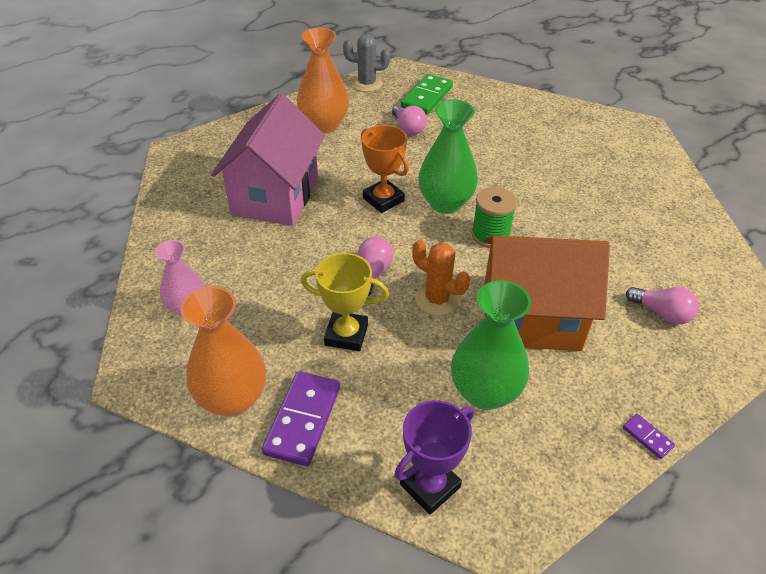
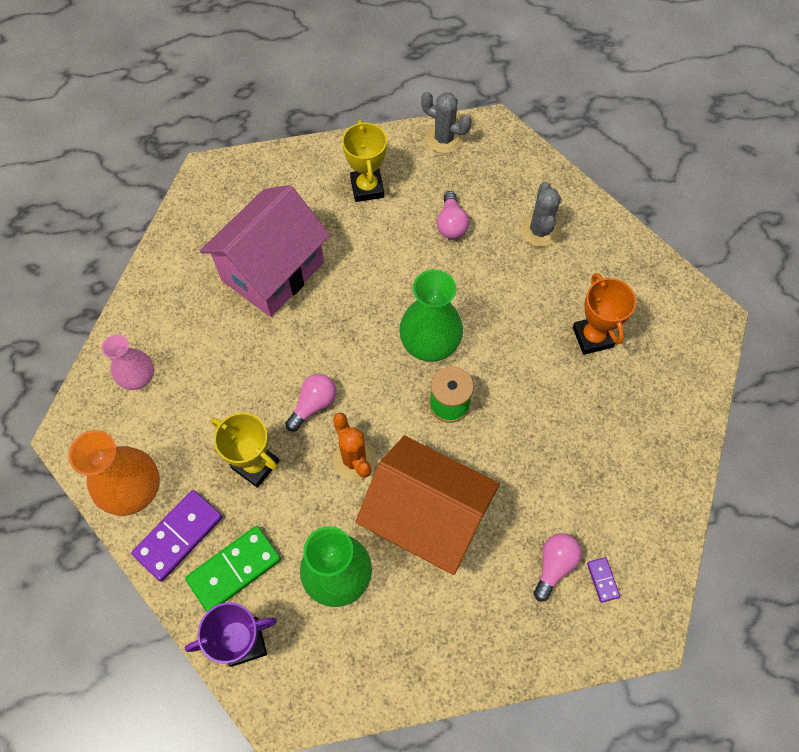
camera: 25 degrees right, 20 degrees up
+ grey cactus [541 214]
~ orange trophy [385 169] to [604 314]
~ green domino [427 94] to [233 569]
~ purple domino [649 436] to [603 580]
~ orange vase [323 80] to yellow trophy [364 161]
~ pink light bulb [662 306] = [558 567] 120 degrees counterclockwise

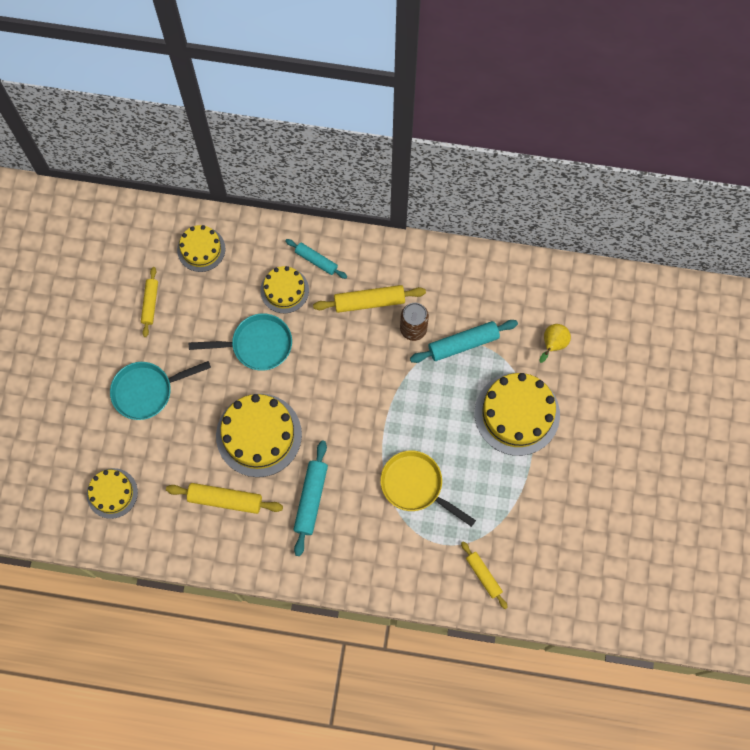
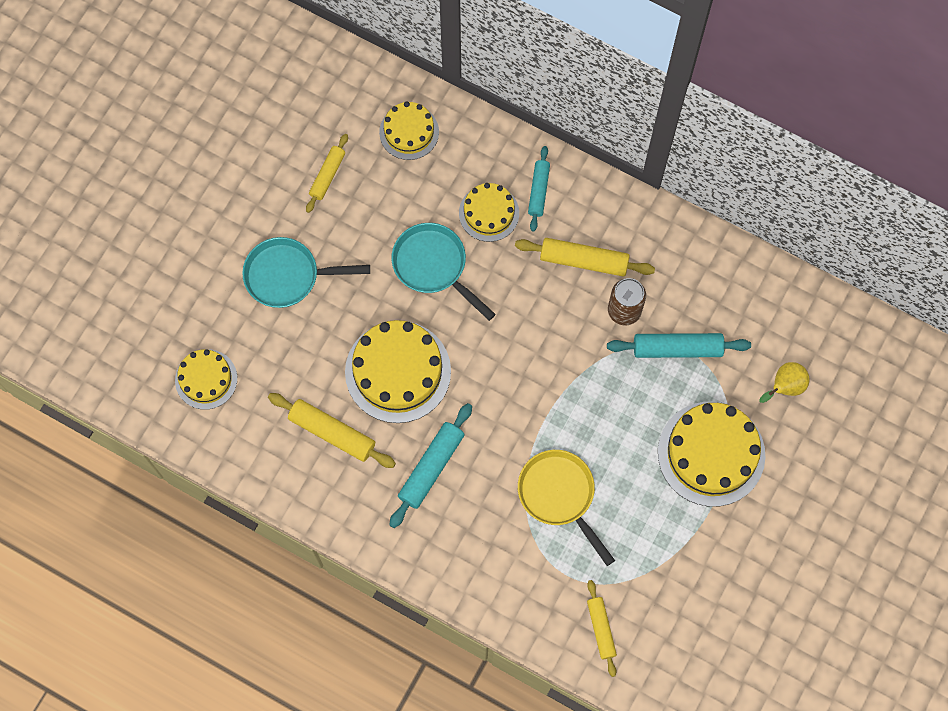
camera: 20 degrees right, 0 degrees up
~ turquoise pan [240 342] = [444 272] 150 degrees counterclockwise
~ turquoise rolling pin [316 259] = [539 189] 45 degrees clockwise

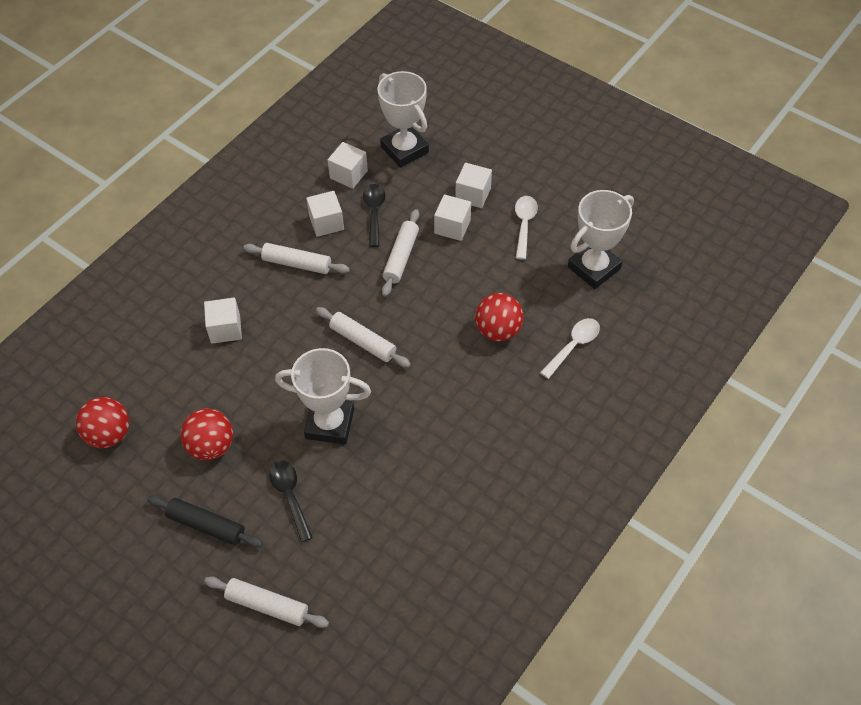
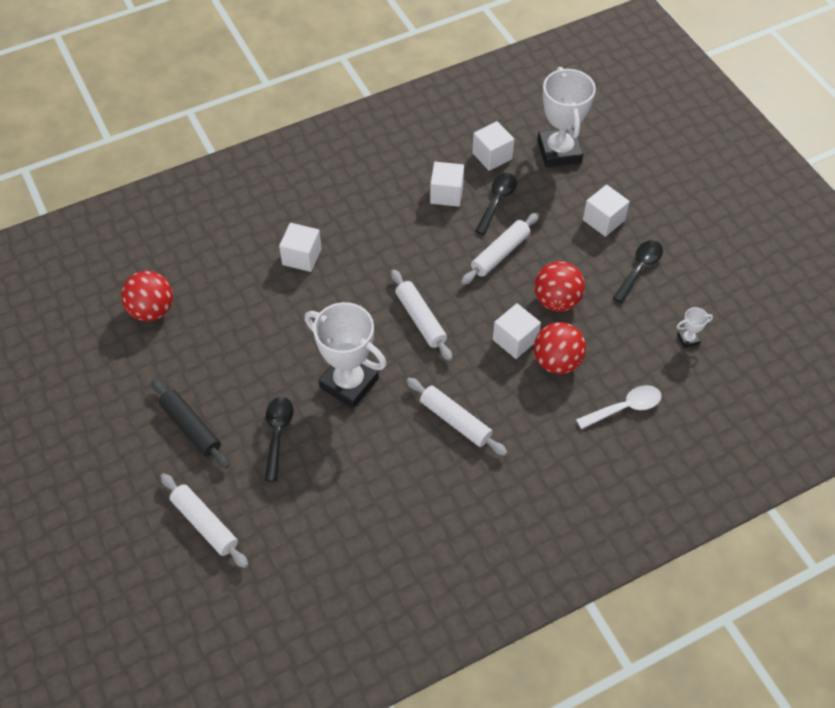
camera: 25 degrees right, 0 degrees up
~ red ball [206 434] to [559 286]
~ white rolling pin [296 258] to [456 417]
~ white cube [452 217] to [517 331]
~ white spoon [526 228] to black spoon [638 271]
~ white trophy [601 239] = [695 327] x0.41

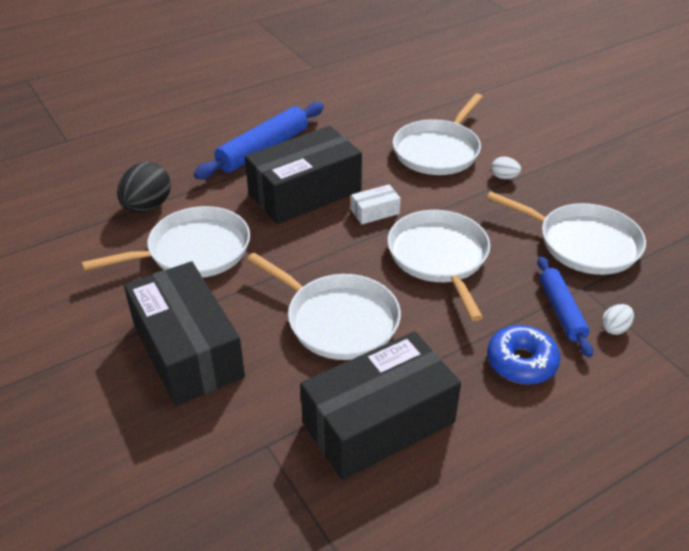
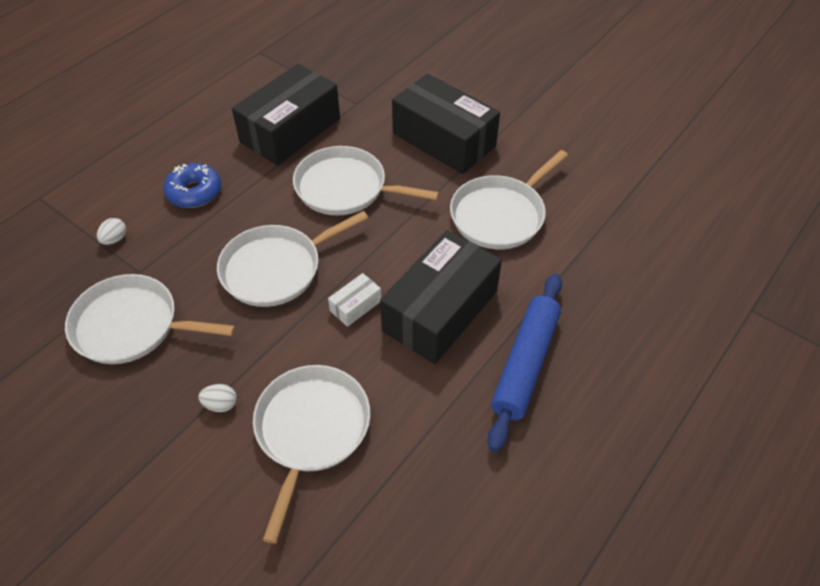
camera: 160 degrees right, 10 degrees up
- black egg [144 187]
- blue rolling pin [565 306]
~ white pan [439 265] = [292 259] 90 degrees clockwise

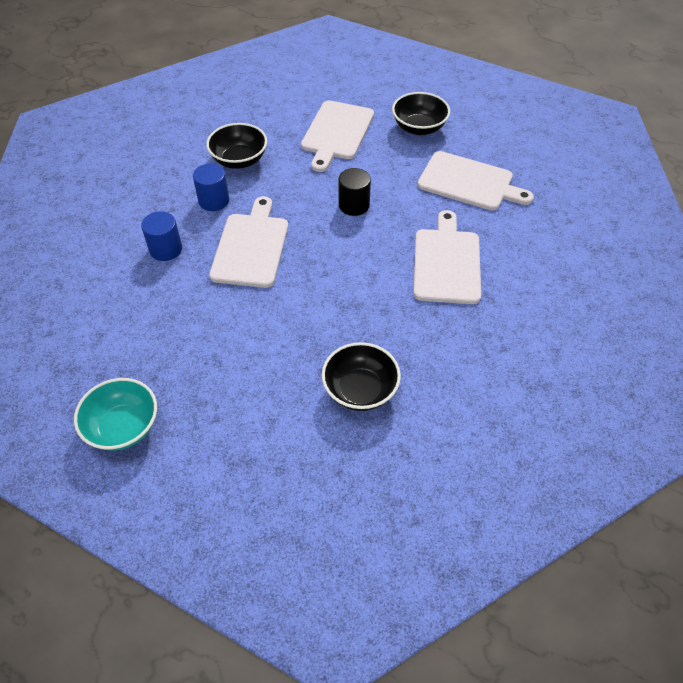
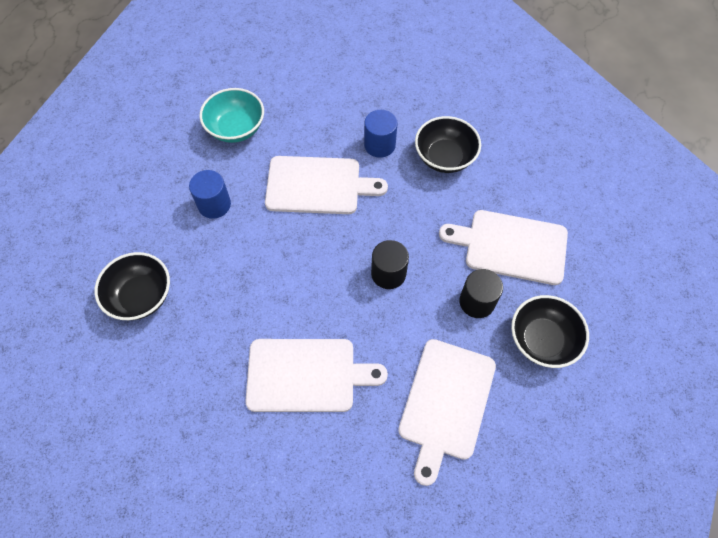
camera: 85 degrees right, 10 degrees up
+ black cylinder [481 293]
~ turquoise bowl [115 414] to [231 115]
~ blue cylinder [161 236] to [210 194]

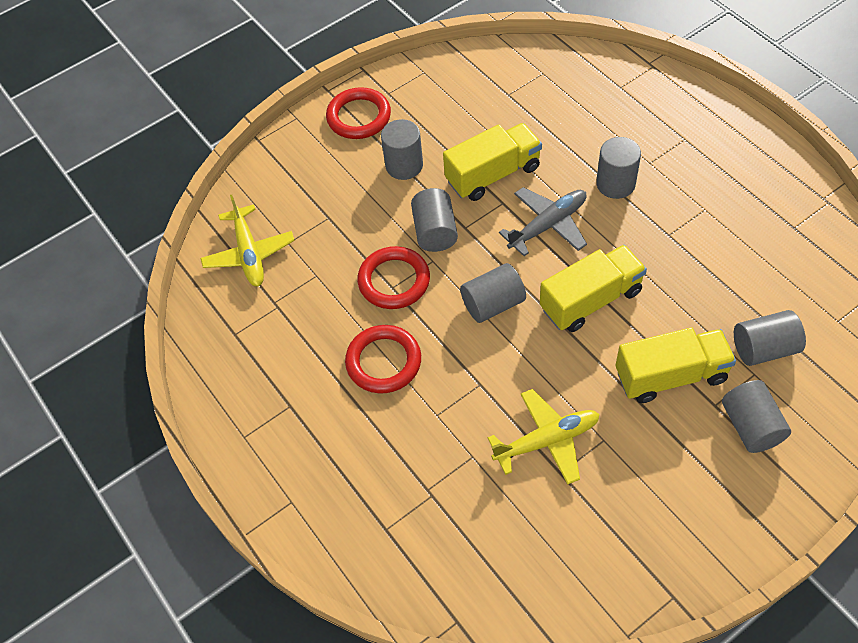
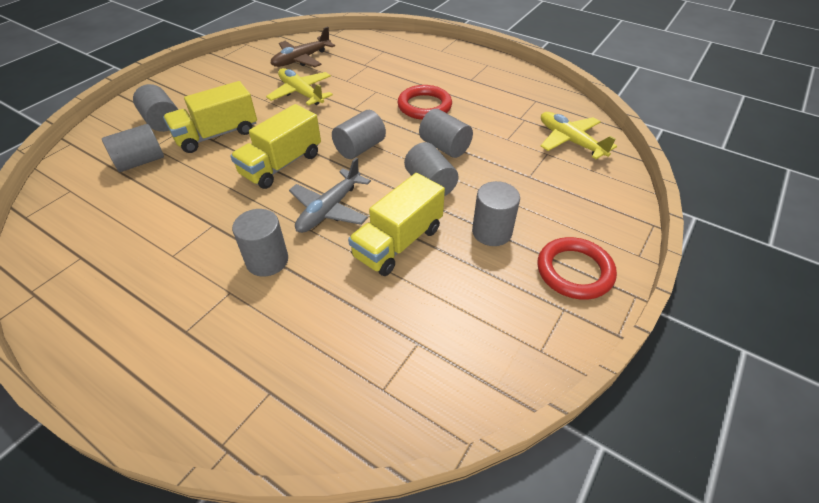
camera: 155 degrees right, 10 degrees down
+ brown plane [302 47]
~ red ring [393 277] to grey cylinder [446 133]
~ yellow plane [543 437] = [299 87] 90 degrees clockwise

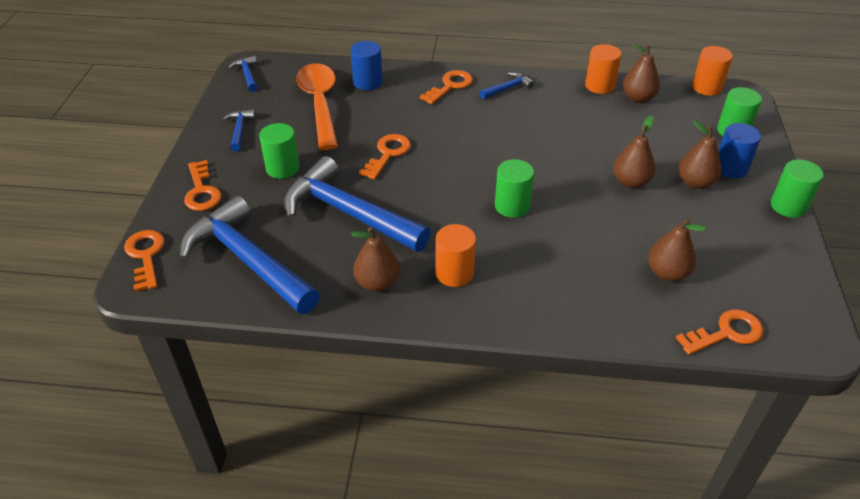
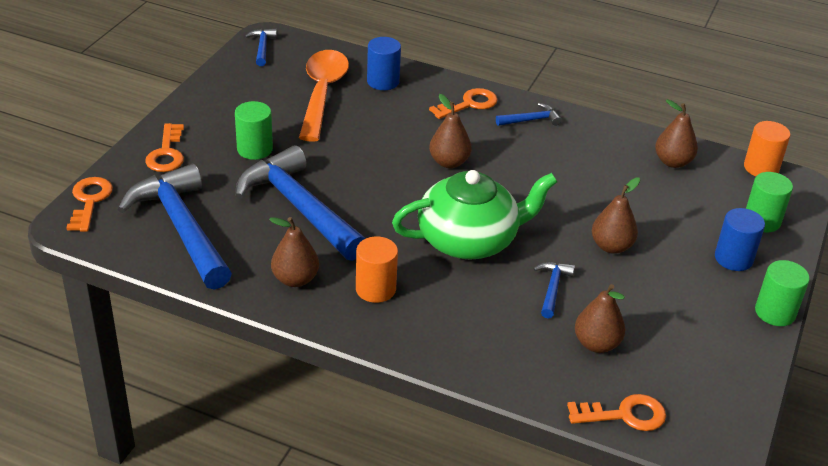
camera: 15 degrees right, 5 degrees down
- orange key [385 156]
- orange cylinder [603 69]
~ blue hammer [238 130] to [554 290]
~ brown pear [700 154] to [450 131]
~ green cylinder [514 188] to green teapot [474 215]

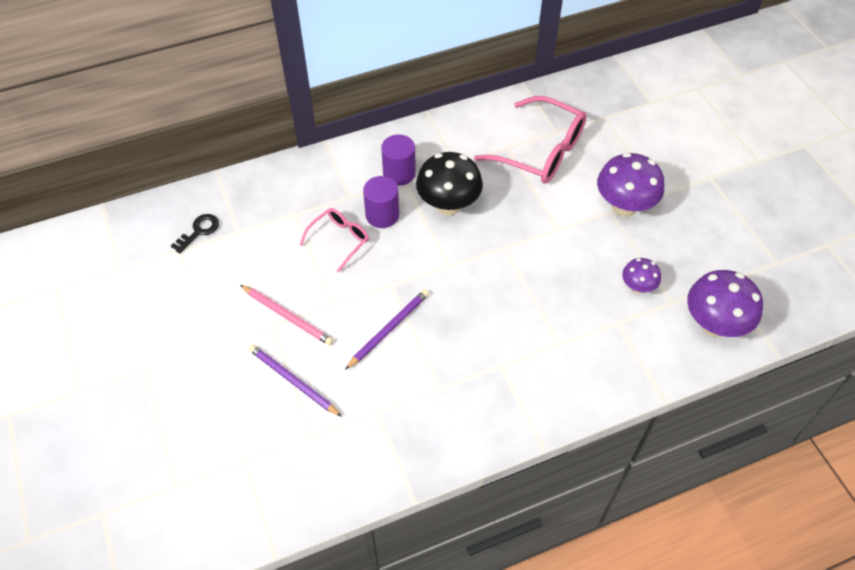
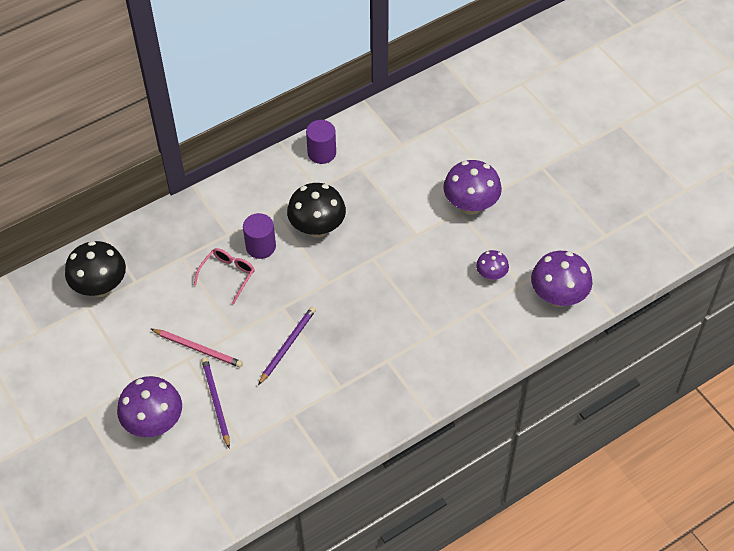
camera: 10 degrees left, 0 degrees up
- pink glasses [530 140]
+ purple mushroom [149 406]
~ purple cylinder [398 160] to [321 142]
~ black key [195 234] to black mushroom [95 269]
~ purple pencil [295 380] = [215 402] 45 degrees clockwise

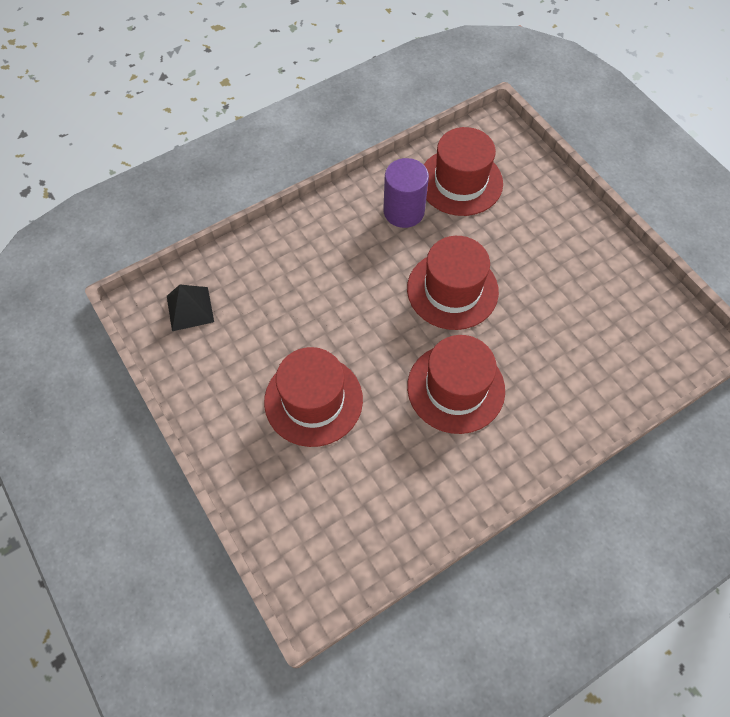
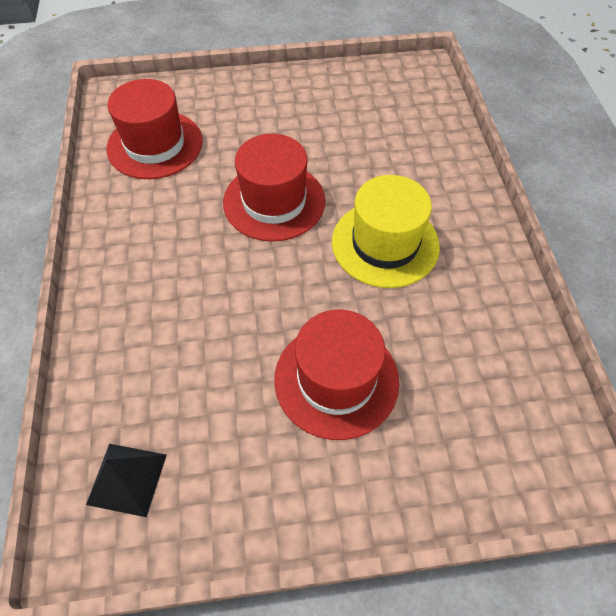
camera: 65 degrees left, 5 degrees down
- purple cylinder [406 193]
~ red hat [456 384] to yellow hat [386 231]

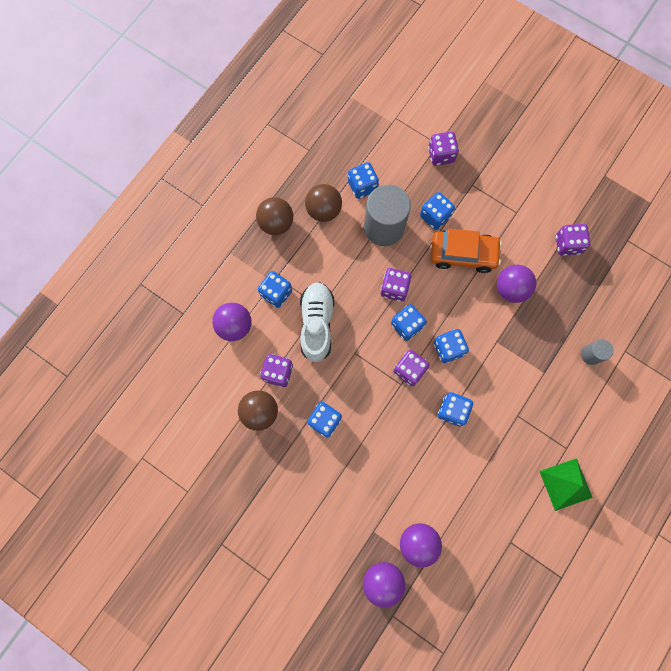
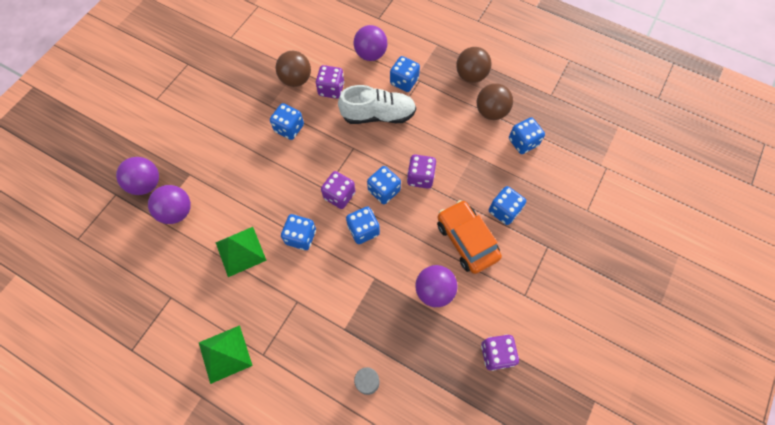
camera: 85 degrees right, 10 degrees down
- grey cylinder [387 215]
- purple dice [443 149]
+ green pyramid [241 252]
~ orange car [466 251] = [469 237] 150 degrees clockwise

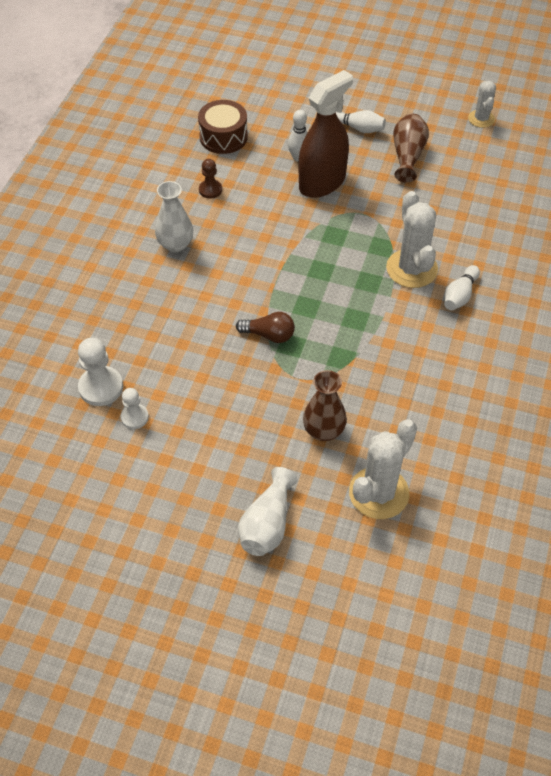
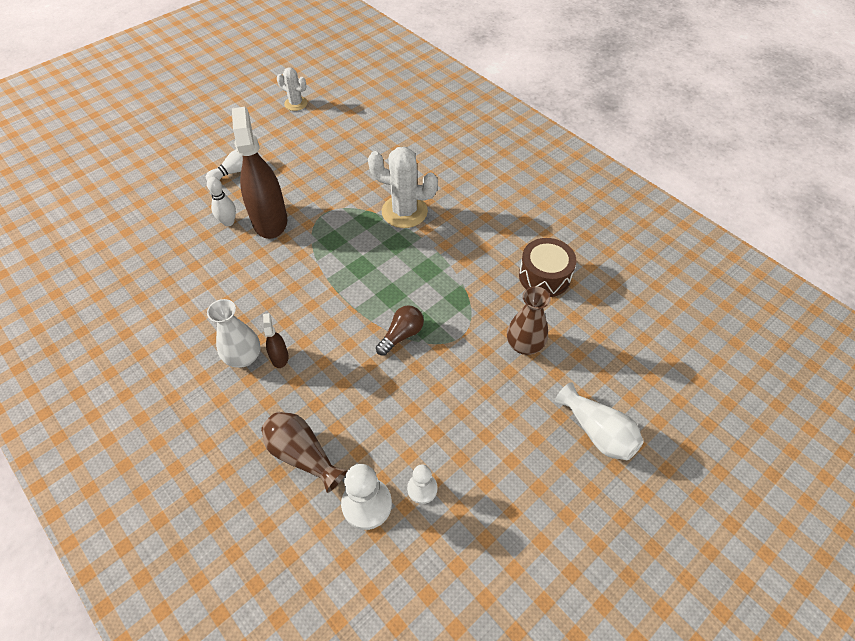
camera: 60 degrees left, 0 degrees up
- brown pawn [210 179]
- white cactus [383 469]
- white bowling pin [462 287]
+ brown spray bottle [275 340]
~ brown drum [223 127] to [547 267]
~ brown vase [411 148] to [304 452]

